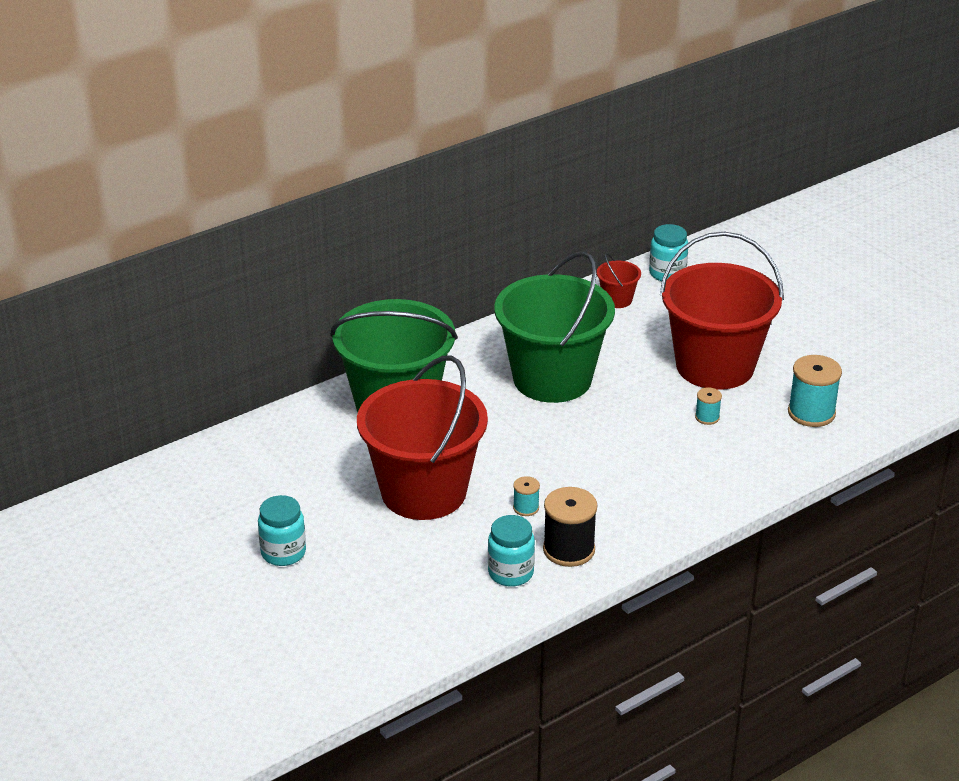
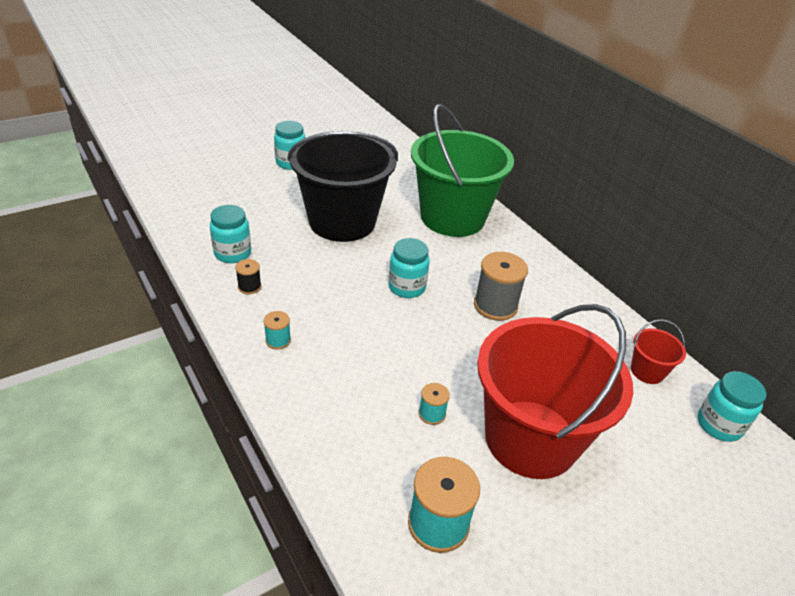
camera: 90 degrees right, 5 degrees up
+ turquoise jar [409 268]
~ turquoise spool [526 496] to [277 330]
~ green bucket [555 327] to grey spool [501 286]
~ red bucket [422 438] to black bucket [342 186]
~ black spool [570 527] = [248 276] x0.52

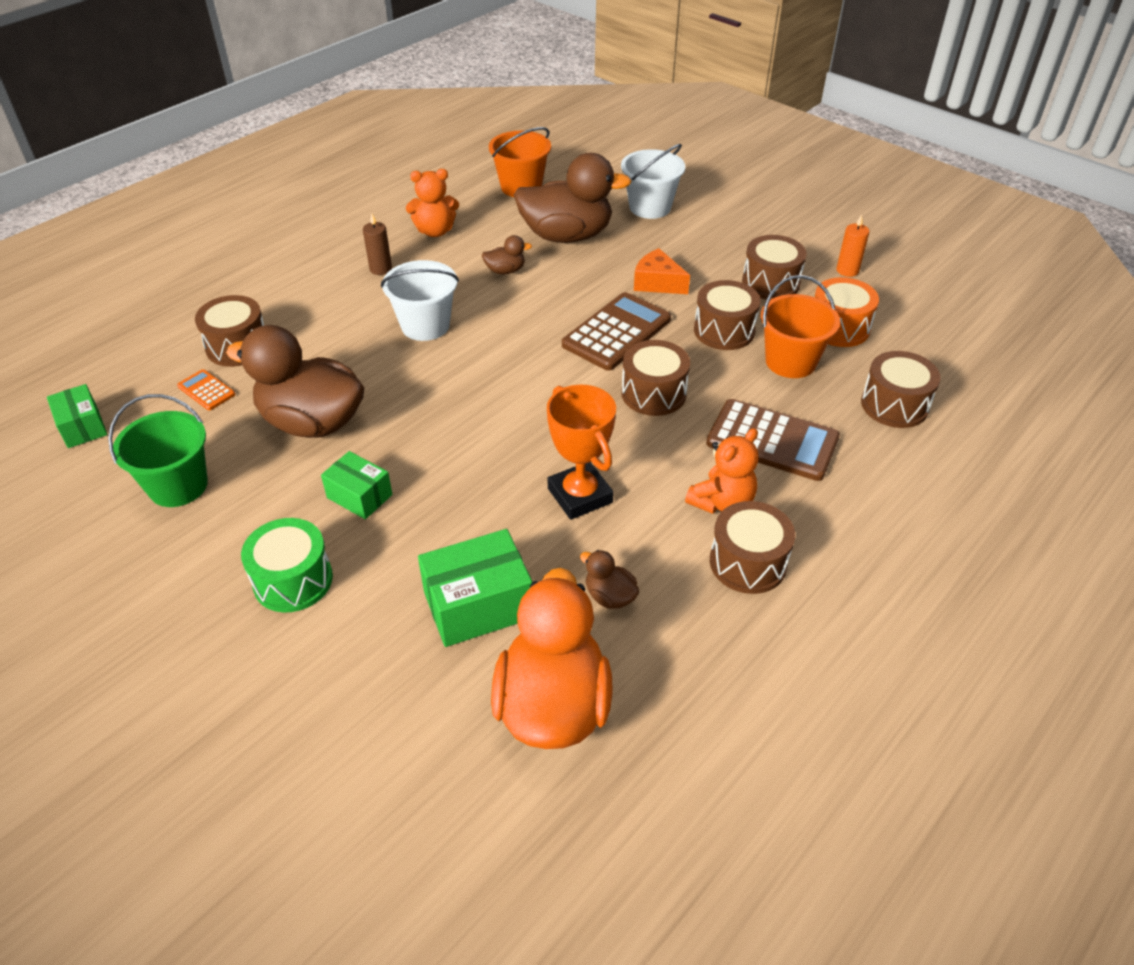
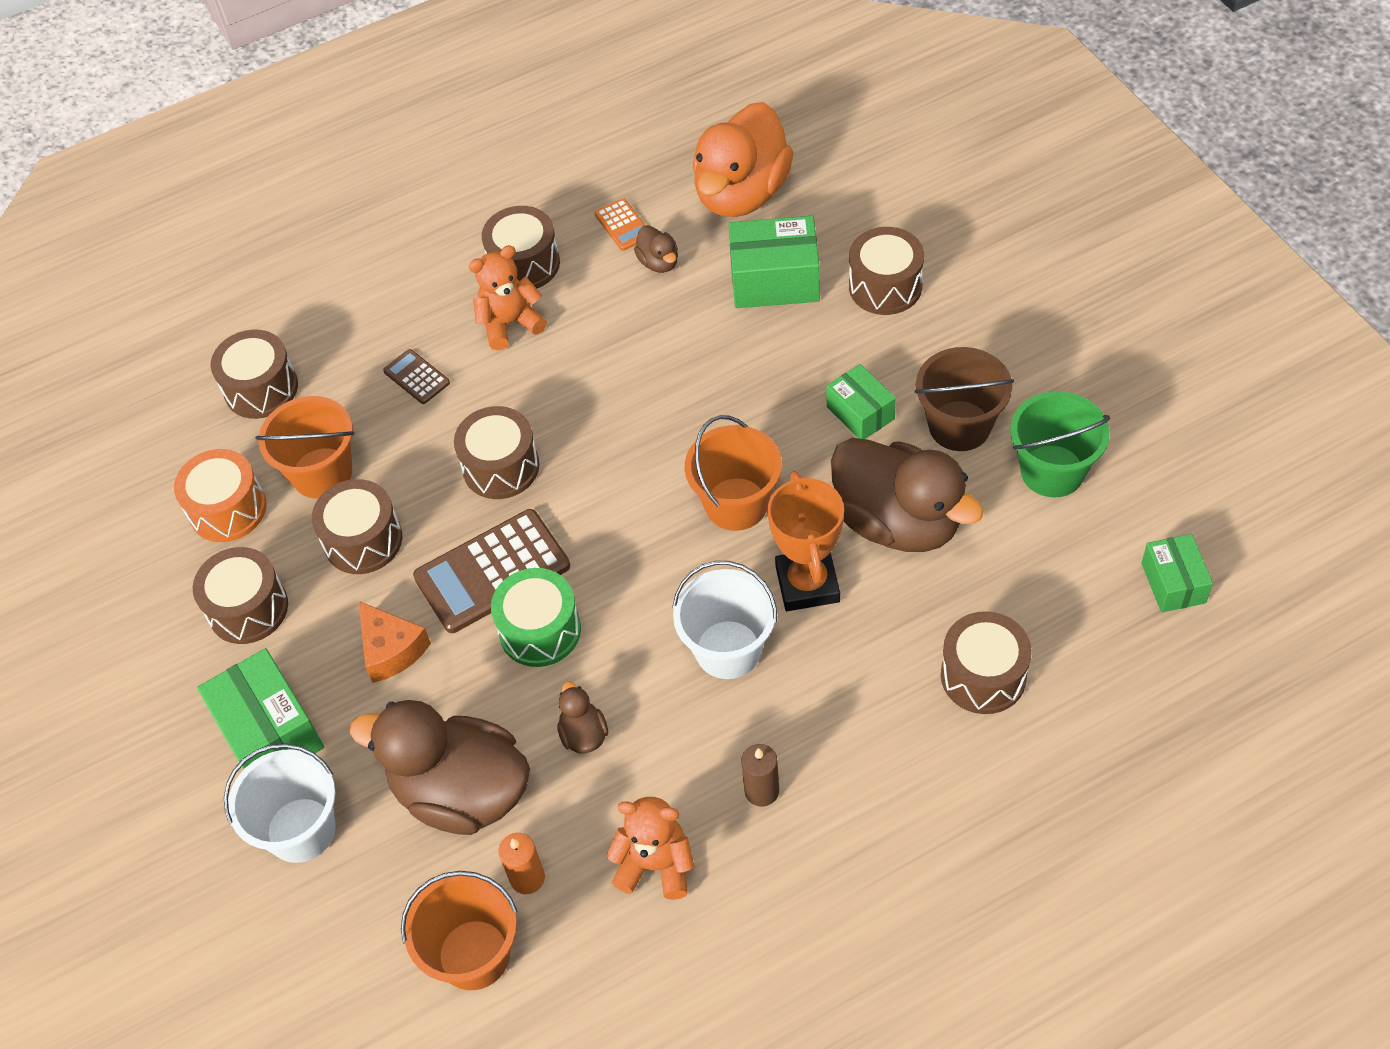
camera: 155 degrees left, 10 degrees up
+ green box [260 708]
+ orange bucket [733 473]
+ brown drum [886 271]
+ brown bucket [964 399]
~ orange calculator [206 390] to [620 224]
~ green drum [287 565] to [536 617]
~ orange trophy [581 452] to [805 541]
~ orange candle [852 246] to [521 863]
~ brown duck [506 254] = [582 717] 60 degrees clockwise
~ brown calculator [773 440] = [416 376] x0.49

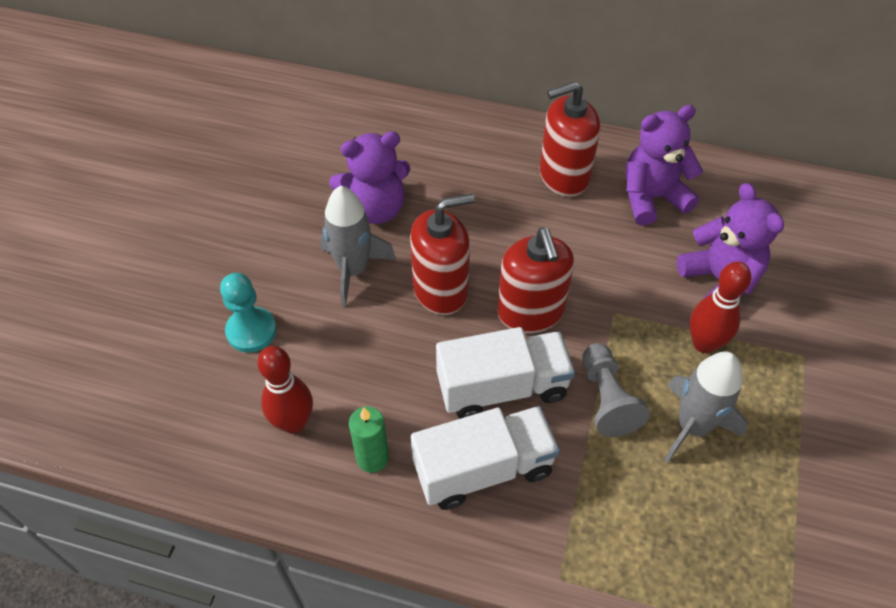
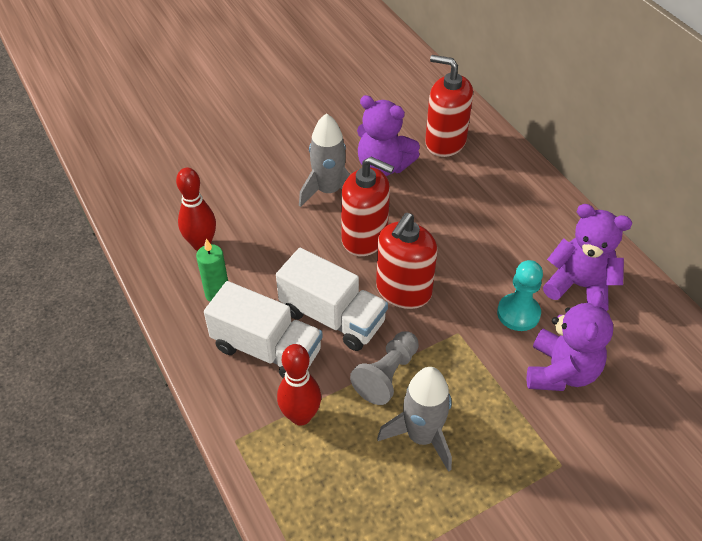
camera: 45 degrees right, 5 degrees down
~ turquoise pawn [248 312] to [520 295]
~ red soap dispenser [570 139] to [449 106]
~ red bowling pin [720 307] to [299 385]

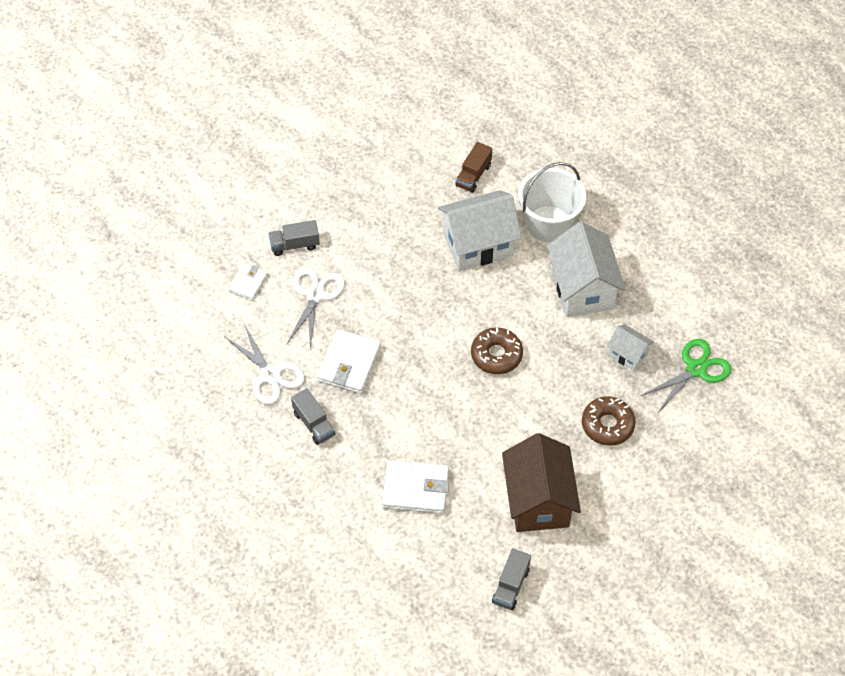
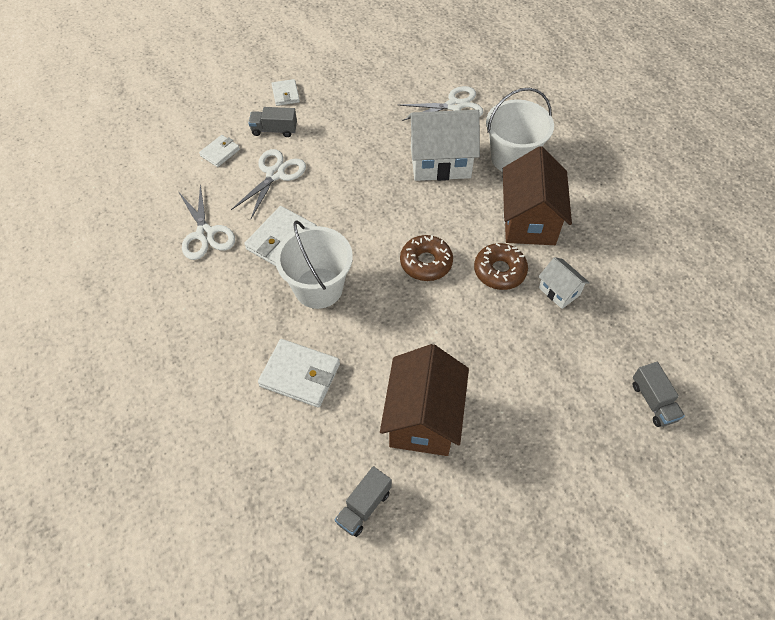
camera: 15 degrees right, 0 degrees up
- green scissors [686 376]
+ white wallet [285 92]
+ white bucket [314 265]
~ grey truck [313 416] to [659 394]
~ brown donut [609 421] to [501 266]
~ brown truck [473 167] to white scissors [441 103]
~ white house [586 269] to brown house [537 195]

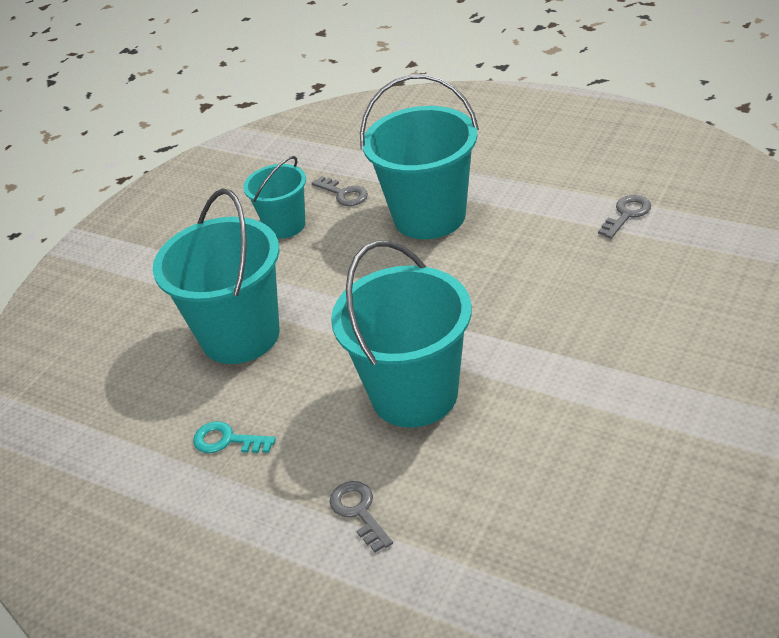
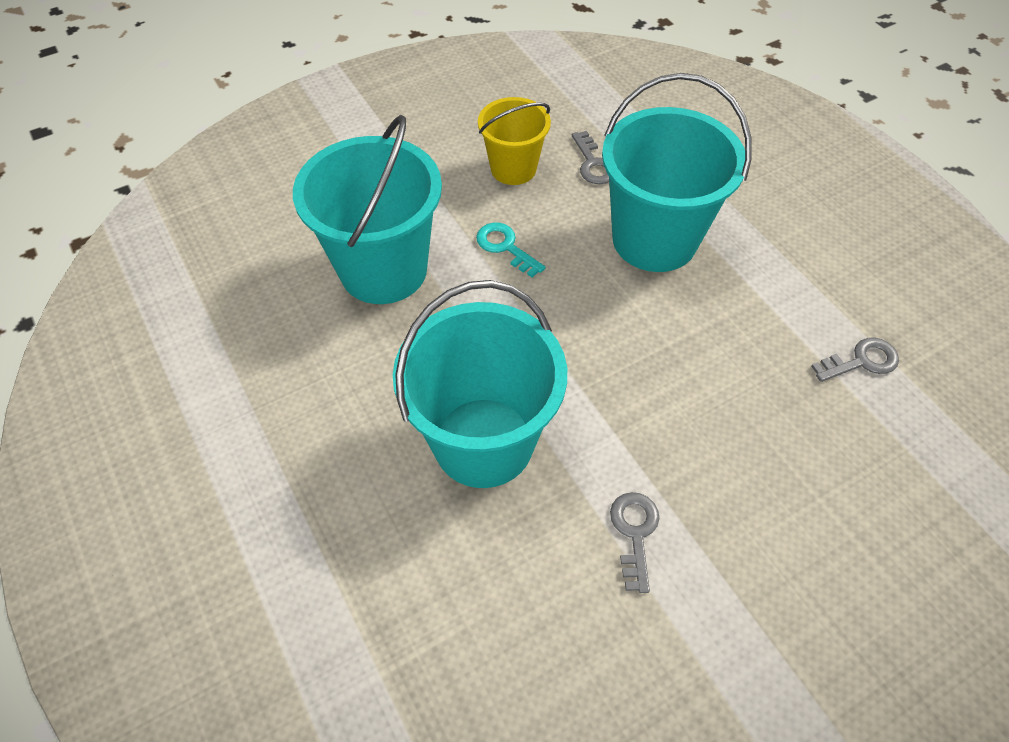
camera: 25 degrees right, 15 degrees up
~ turquoise key [234 437] to [510 249]
~ grey key [361 517] to [634 542]
~ turquoise bucket [274 197] to yellow bucket [514 141]

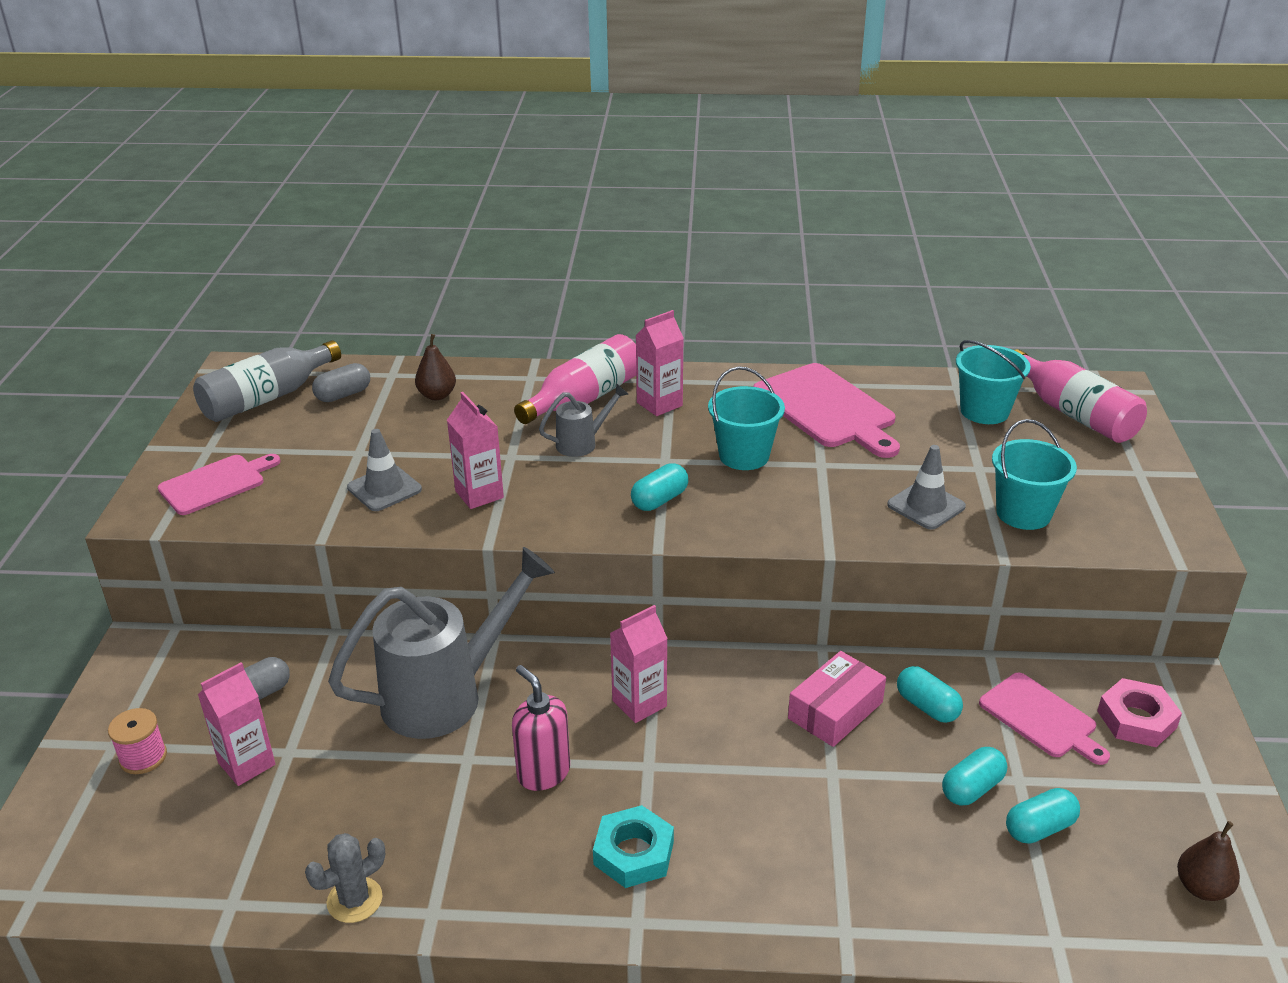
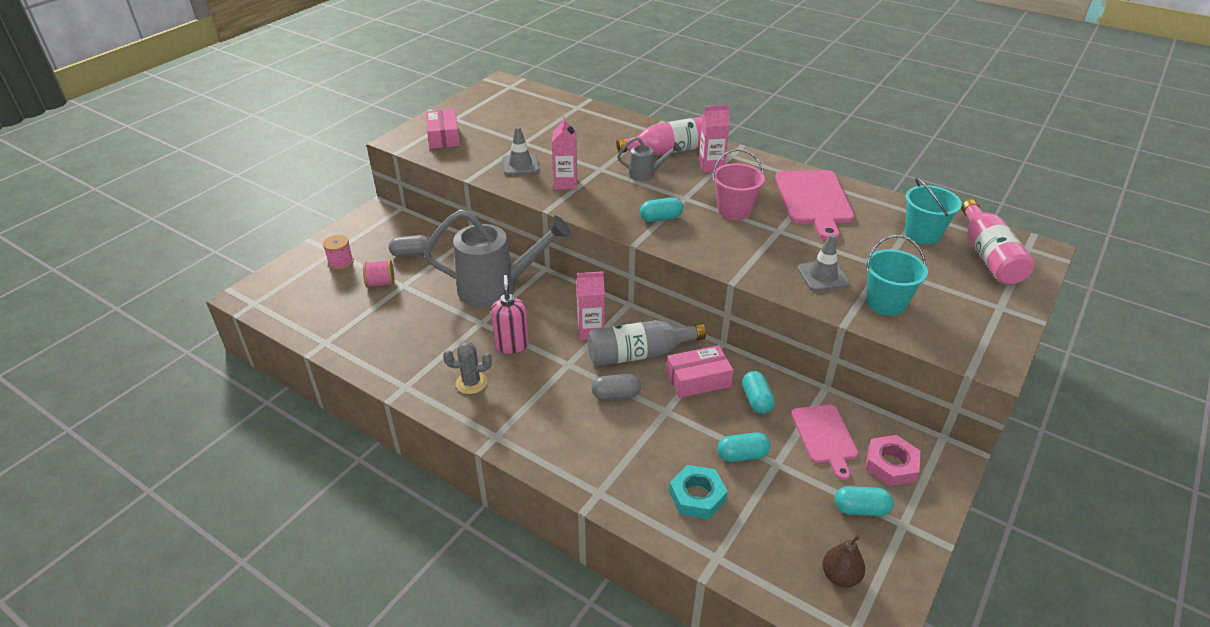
camera: 30 degrees right, 5 degrees up
- brown pear [435 367]
~ grey bottle [267 381] to [647 343]
~ grey cactus [345 878] to [467 368]
~ grey capsule [341 382] to [616 387]
~ turquoise nut [633 846] to [698 492]
~ turquoise capsule [1043 816] to [864 501]
~ pink cutting board [219 484] to pink box [443 129]
~ pink carton [236 724] to pink spool [379 274]
~ turquoise bucket [746 418] to pink bucket [739 184]

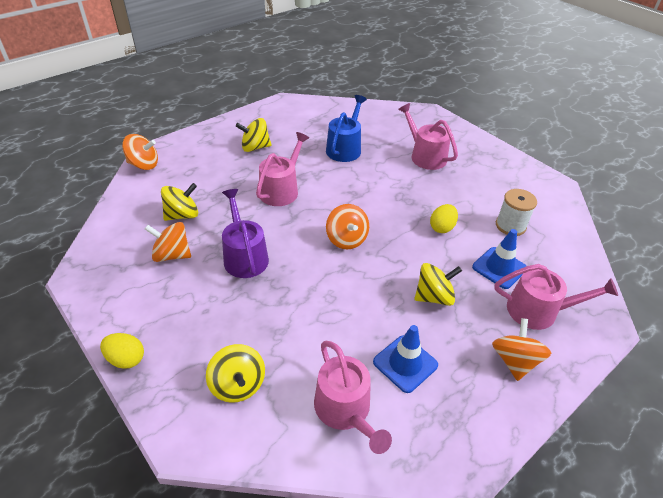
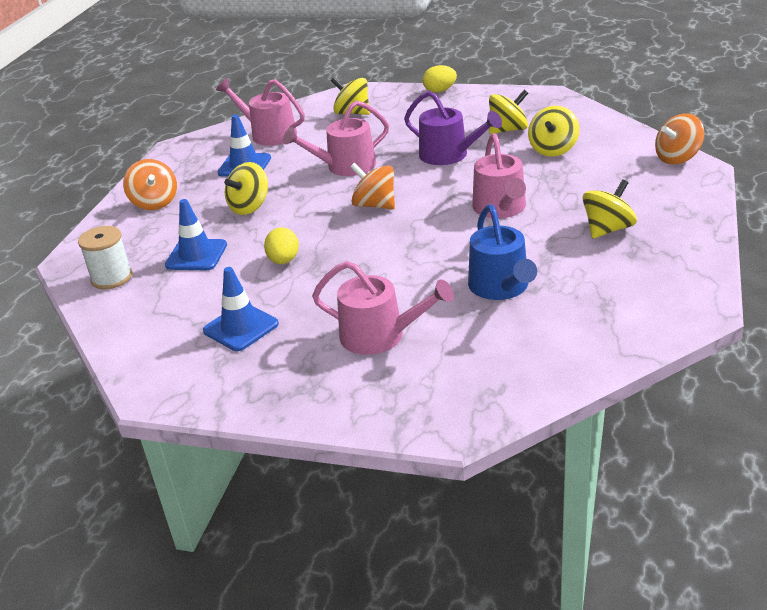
camera: 150 degrees right, 10 degrees down
+ blue traffic cone [241 309]
~ pink watering can [556 297] to [336 138]
~ white spool [516 212] to [105 257]
~ orange spinning top [168 242] to yellow spinning top [508 112]

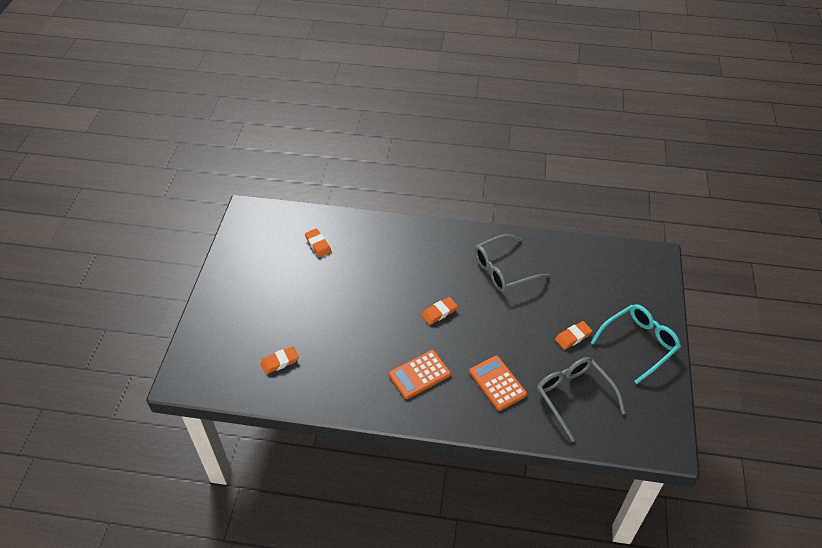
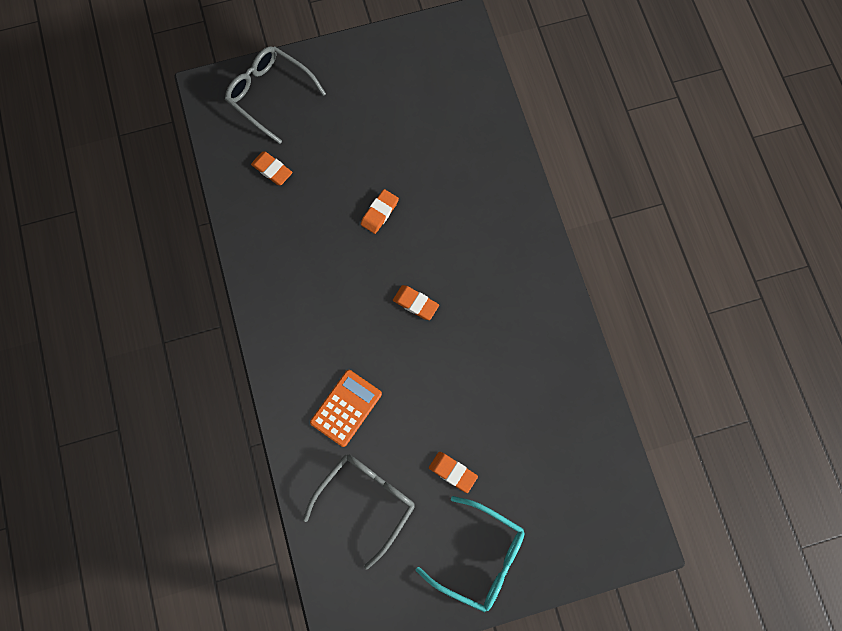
camera: 65 degrees right, 25 degrees up
- orange calculator [420 374]
~ orange eraser [318 243] to [380 211]
~ grey glasses [512 263] to [275 95]

